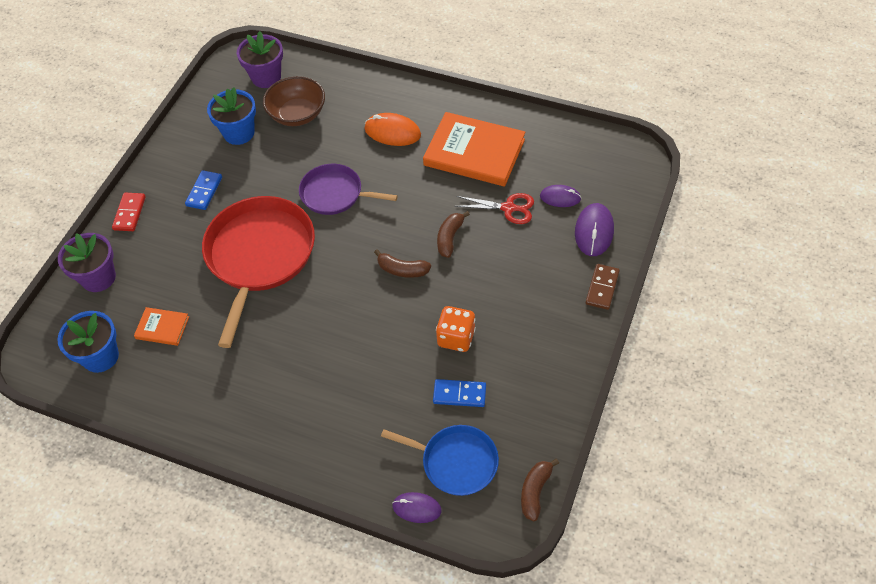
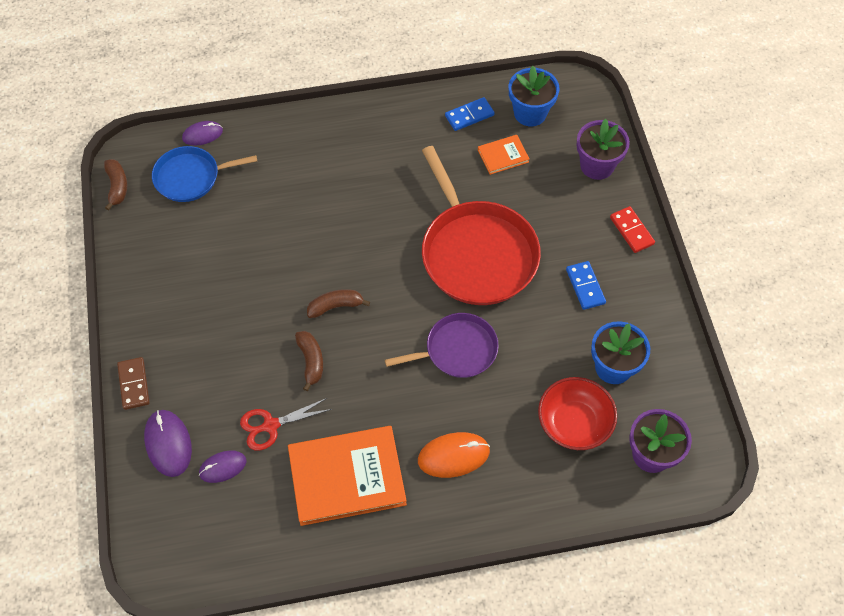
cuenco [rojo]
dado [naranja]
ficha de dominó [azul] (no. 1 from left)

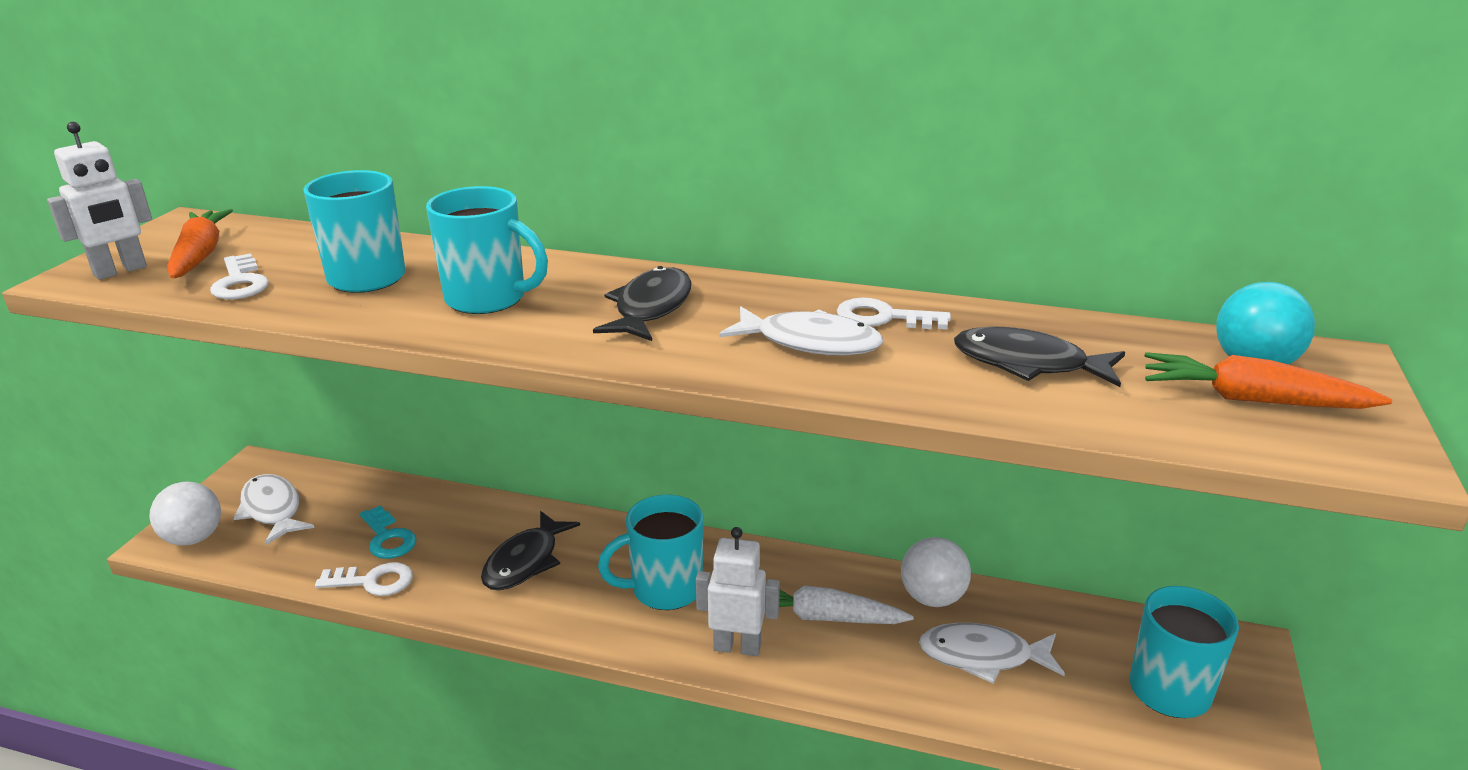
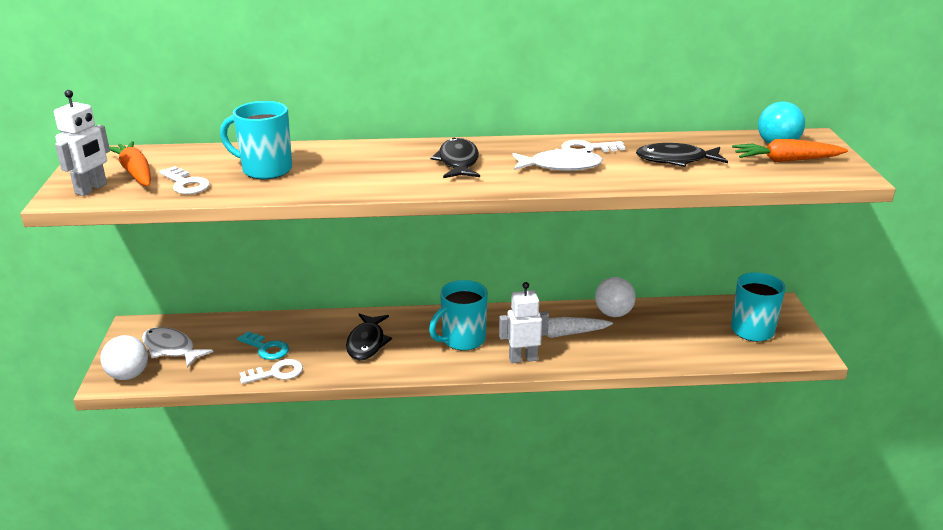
taza [turquesa] (no. 2 from left in the first image)
pez [blanco] (no. 3 from left in the first image)

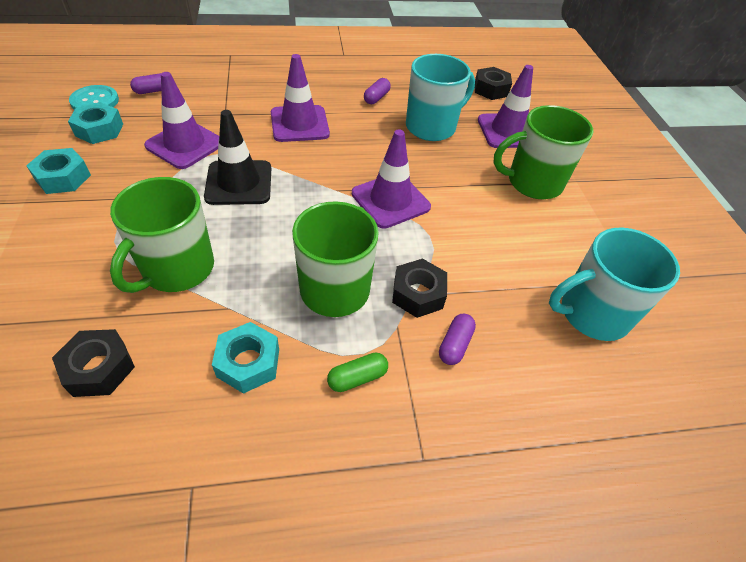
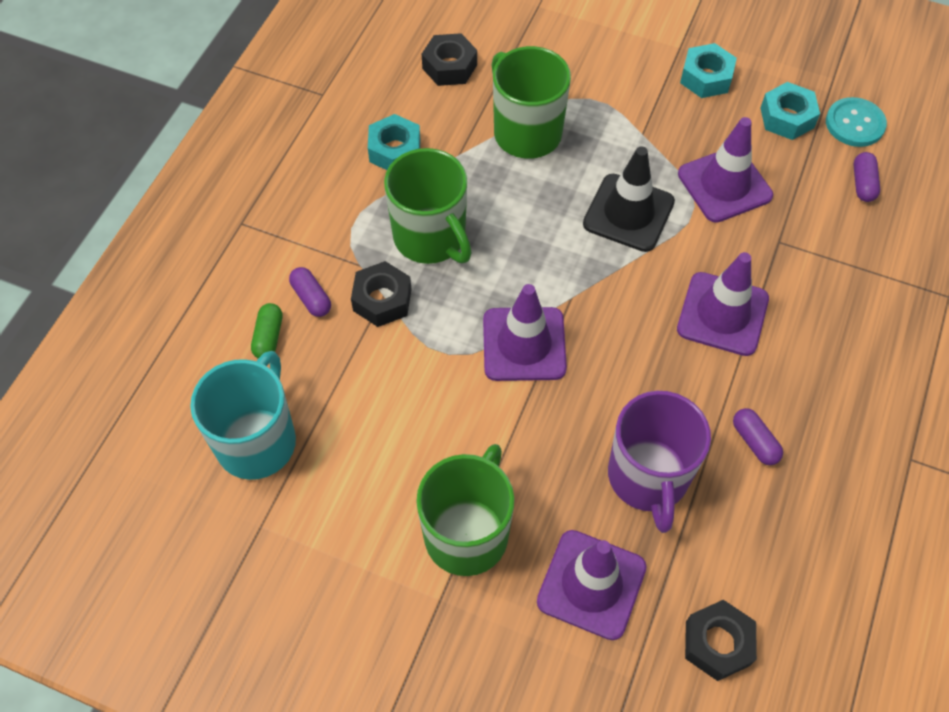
taza [morado]
cápsula [verde]

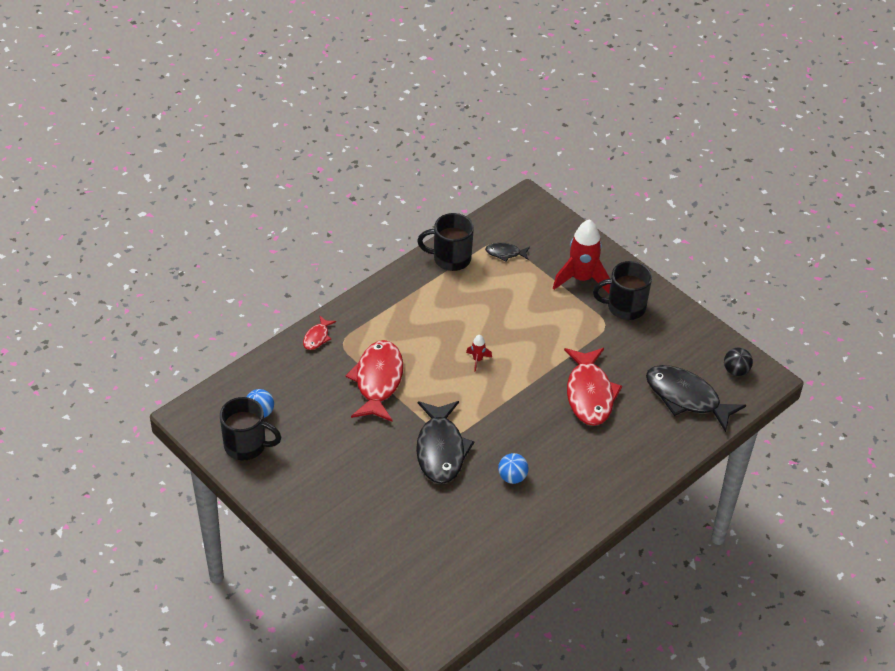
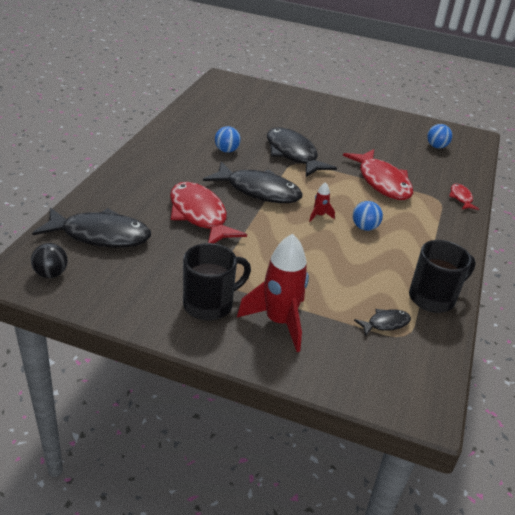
taza [negro] (no. 1 from left in the first image)
pez [negro] (no. 2 from left)
pelota [azul] (no. 2 from left)

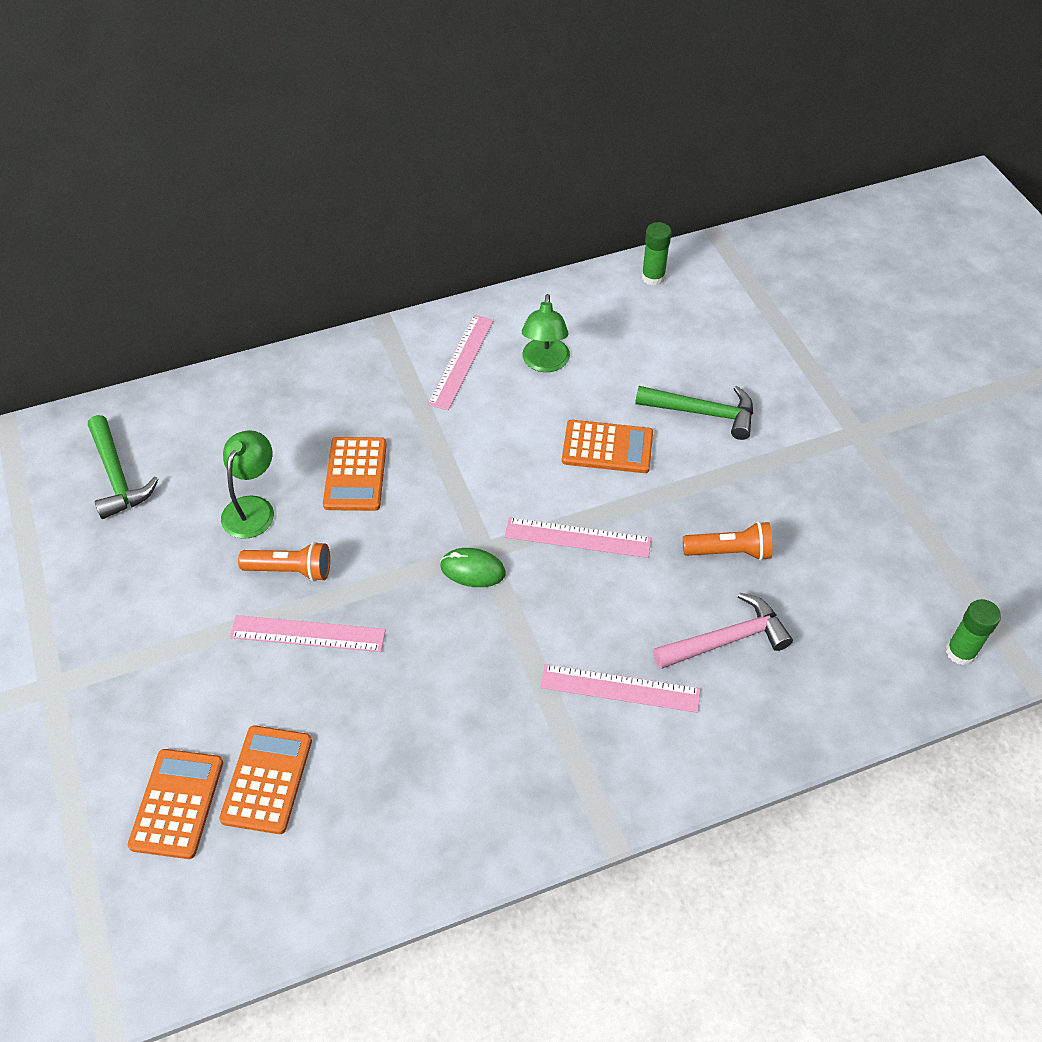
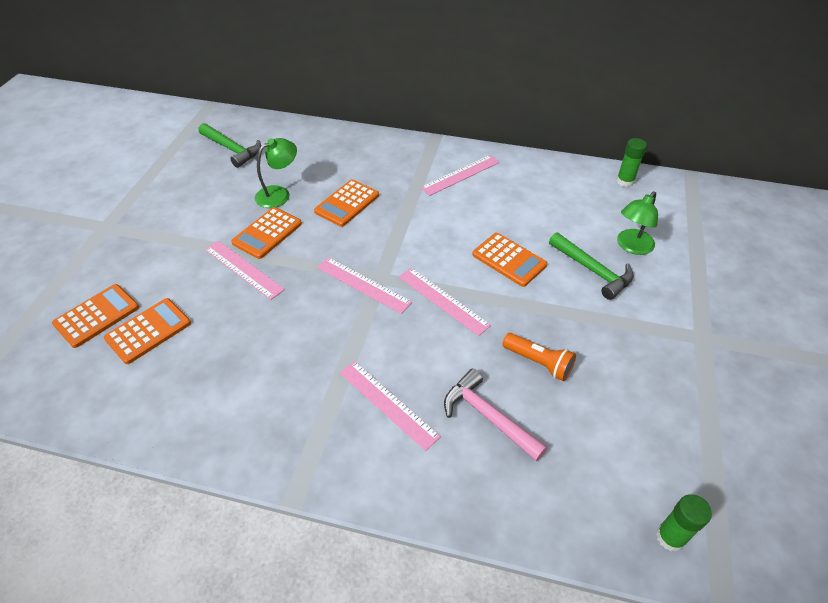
lámpara [verde] (no. 2 from left)
martillo [verde] (no. 1 from left)
calculadora [naranja] (no. 3 from left)
regla [rosa] (no. 2 from left)
martillo [rosa]

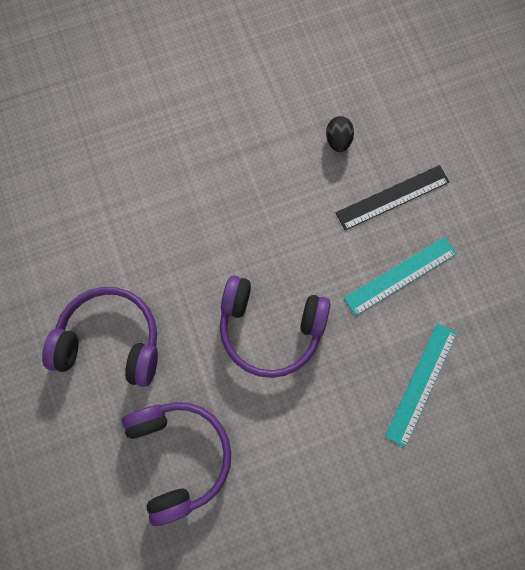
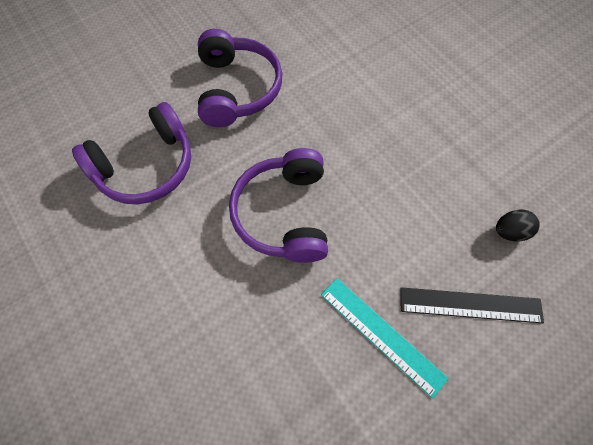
regla [negro]
regla [turquesa] (no. 2 from left in the first image)

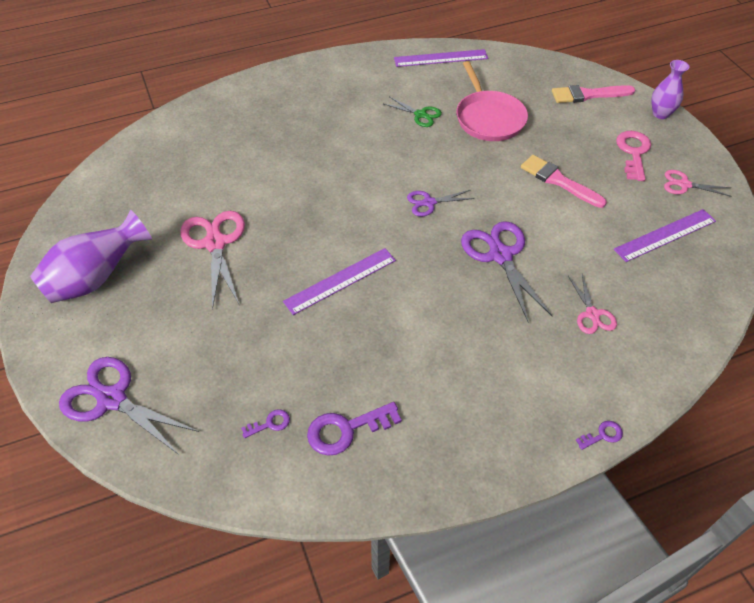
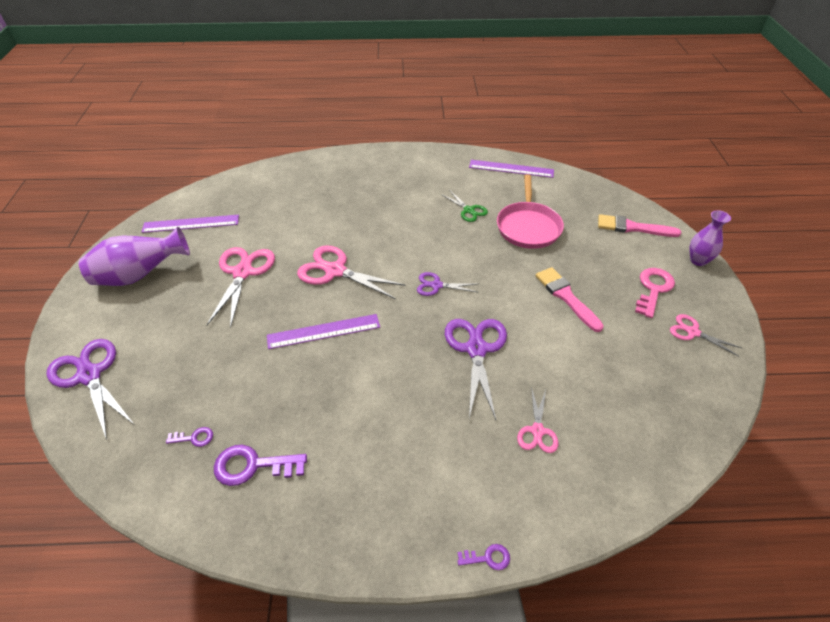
regla [morado] (no. 1 from left)
tijeras [rosa] (no. 2 from left)

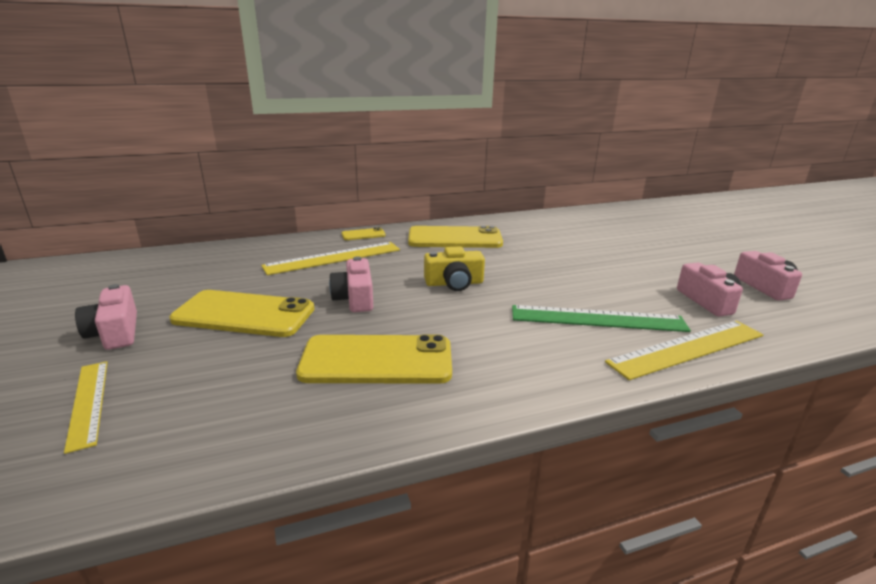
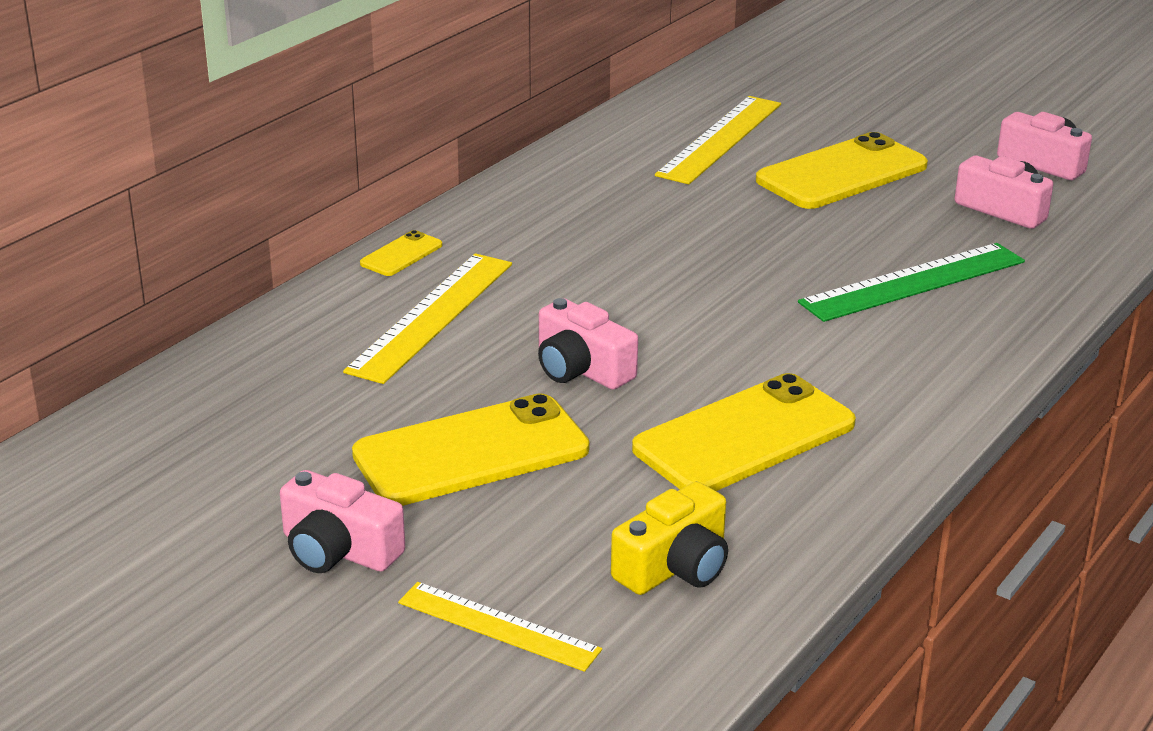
móvil [amarillo] (no. 4 from left)
cámara [amarillo]
regla [amarillo] (no. 3 from left)

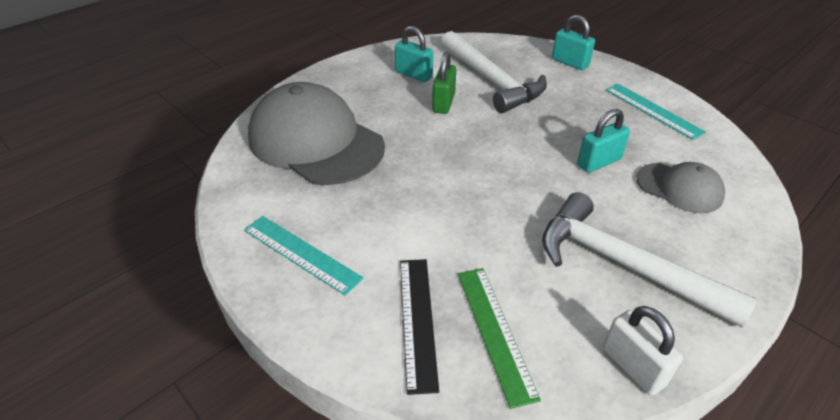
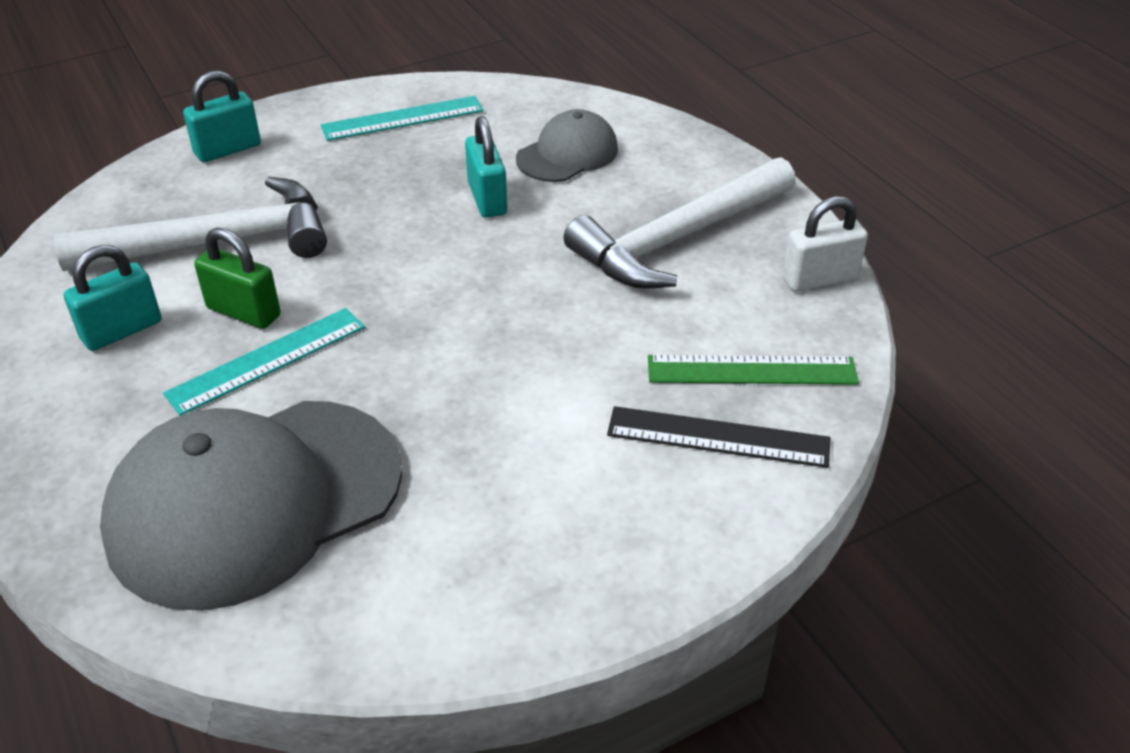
regla [turquesa] (no. 1 from left)

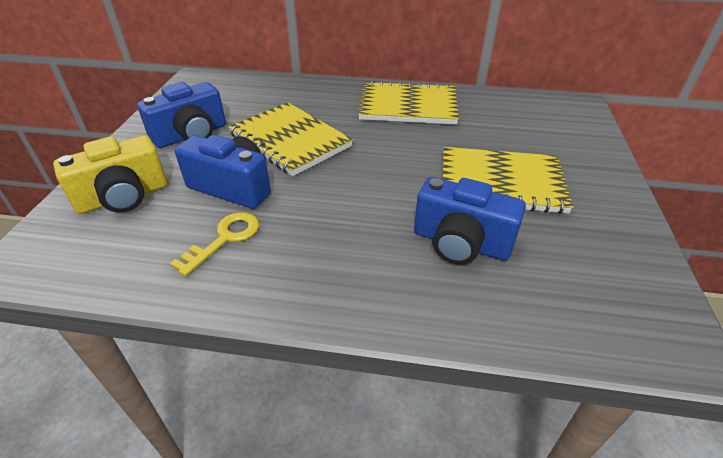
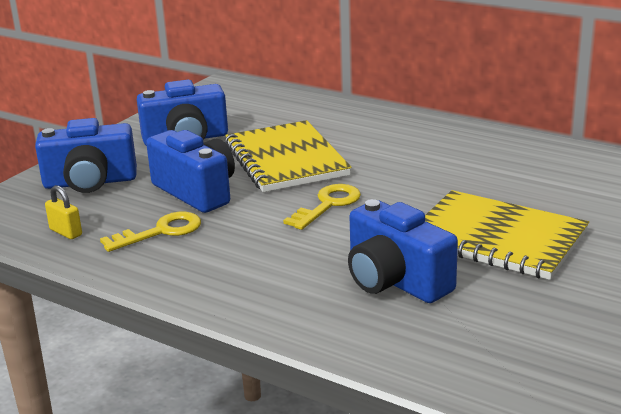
cuaderno [amarillo] (no. 2 from left in the first image)
cámara [azul] (no. 1 from left)
llave [amarillo] (no. 2 from left)
candado [amarillo]

